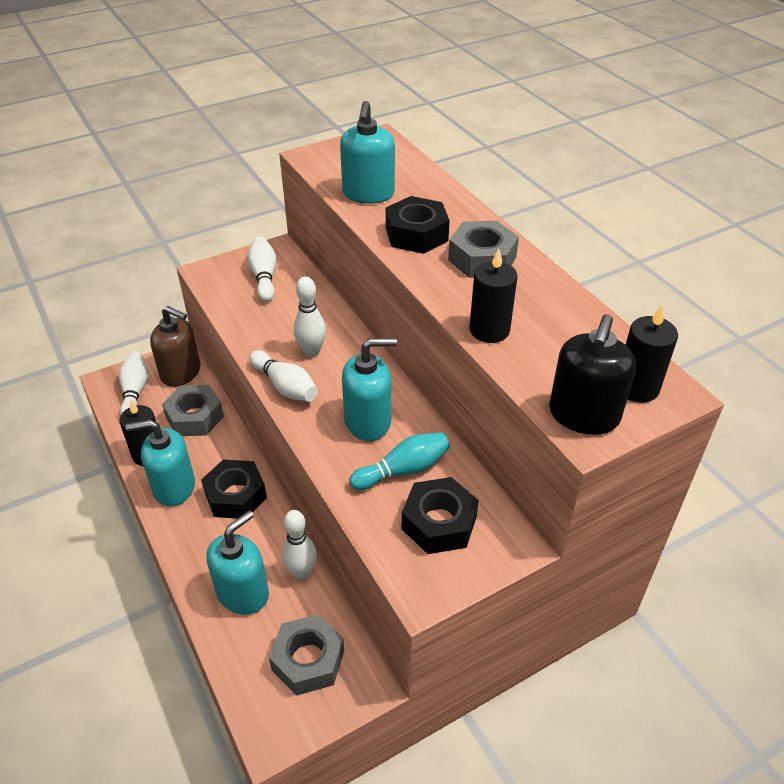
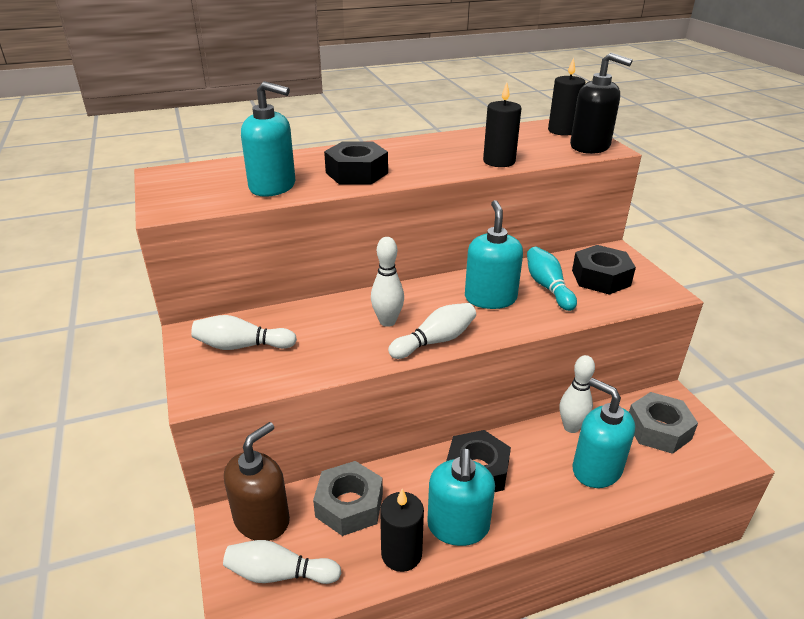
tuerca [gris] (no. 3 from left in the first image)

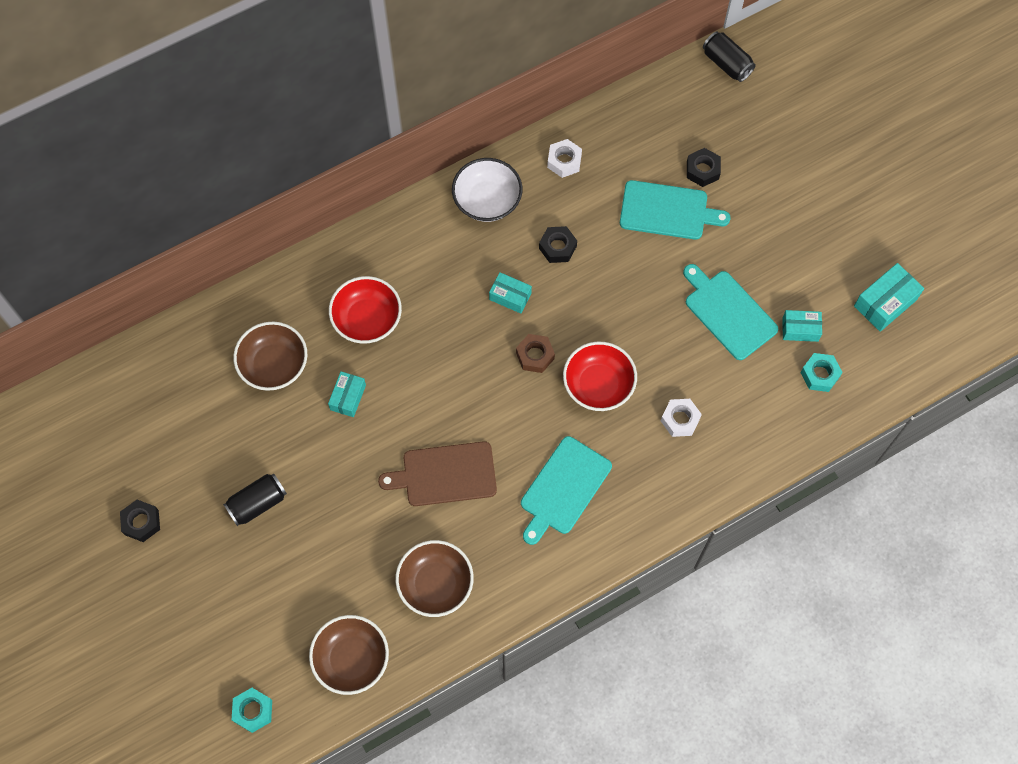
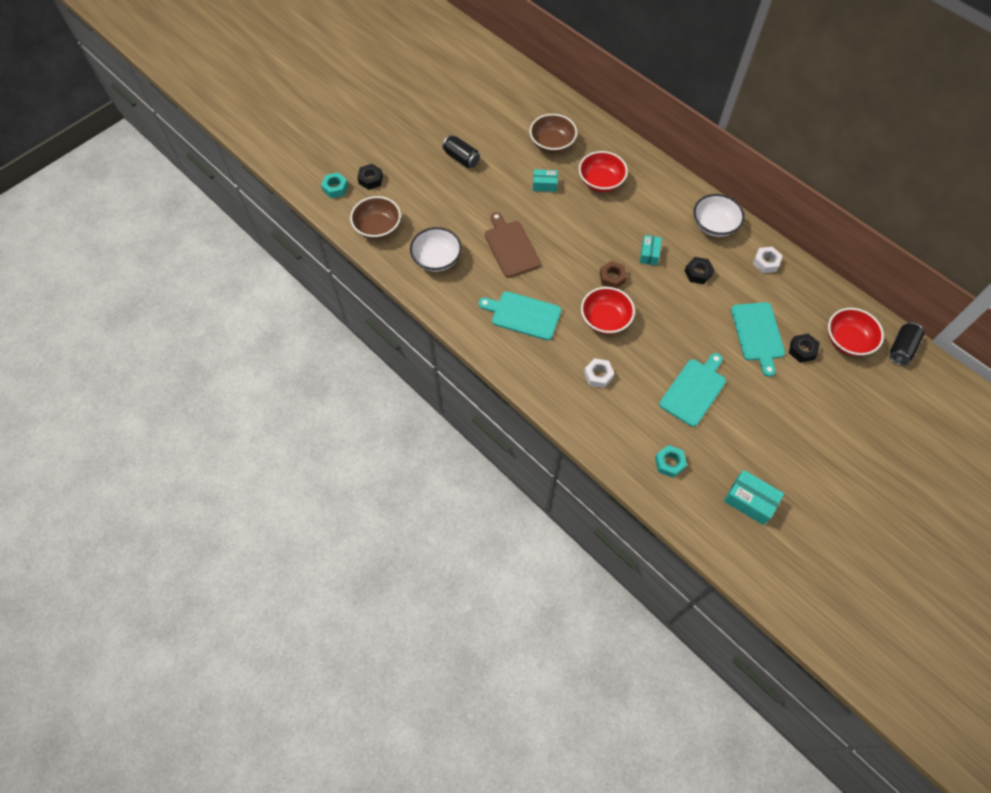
caja [turquesa] (no. 3 from left in the first image)
tuerca [negro] (no. 1 from left)
cuenco [blanco] (no. 1 from left)
cuenco [rojo] (no. 3 from left)

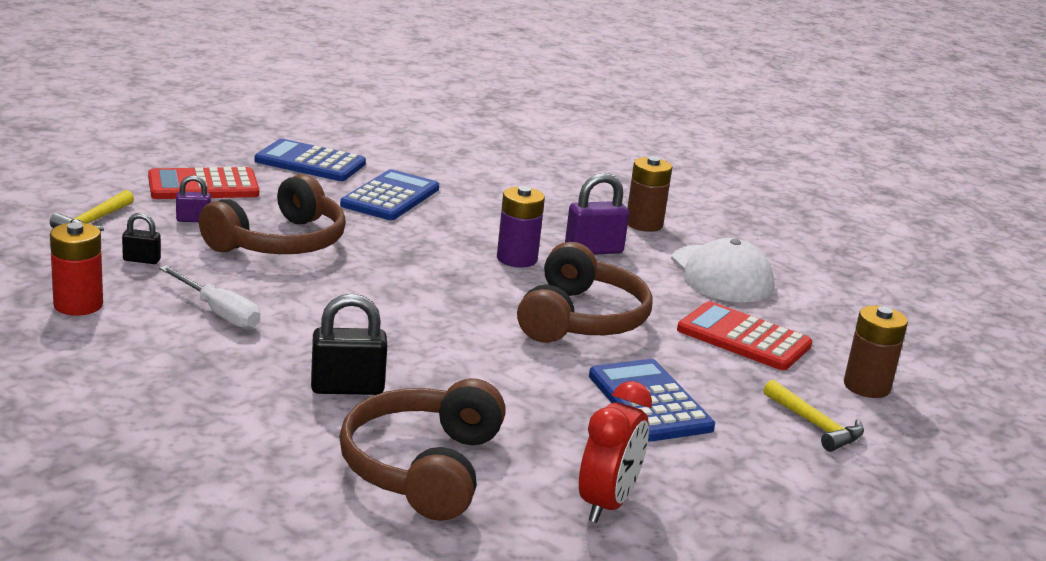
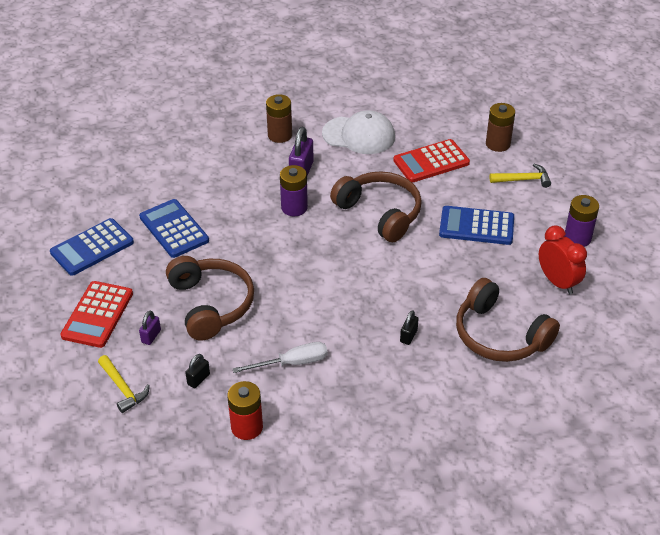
candado [negro] (no. 2 from left)
pila [morado] (no. 2 from left)

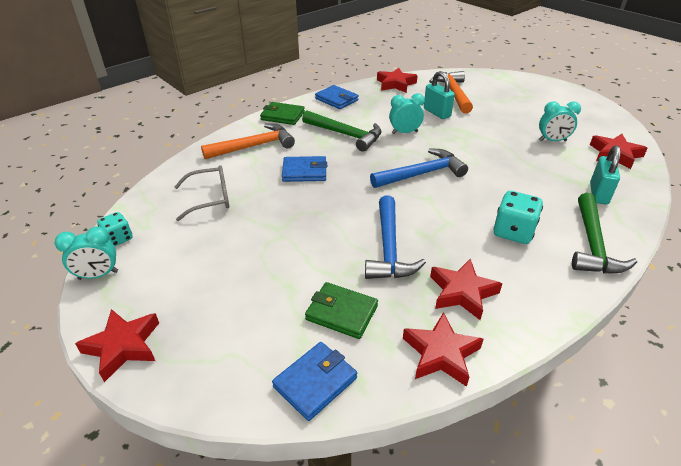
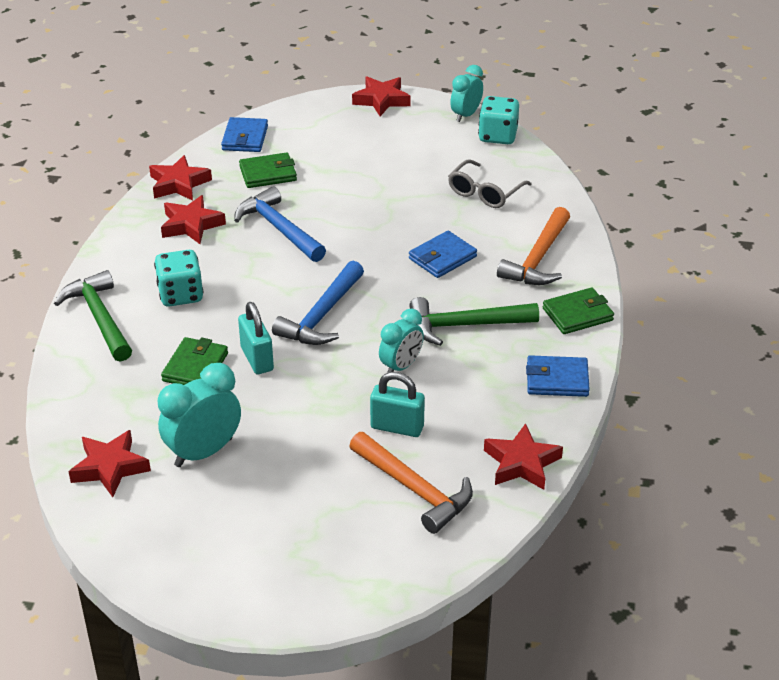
despertador [turquesa] (no. 1 from left)
candado [turquesa] (no. 1 from left)
dado [turquesa] (no. 2 from left)
cartera [verde] (no. 1 from left)

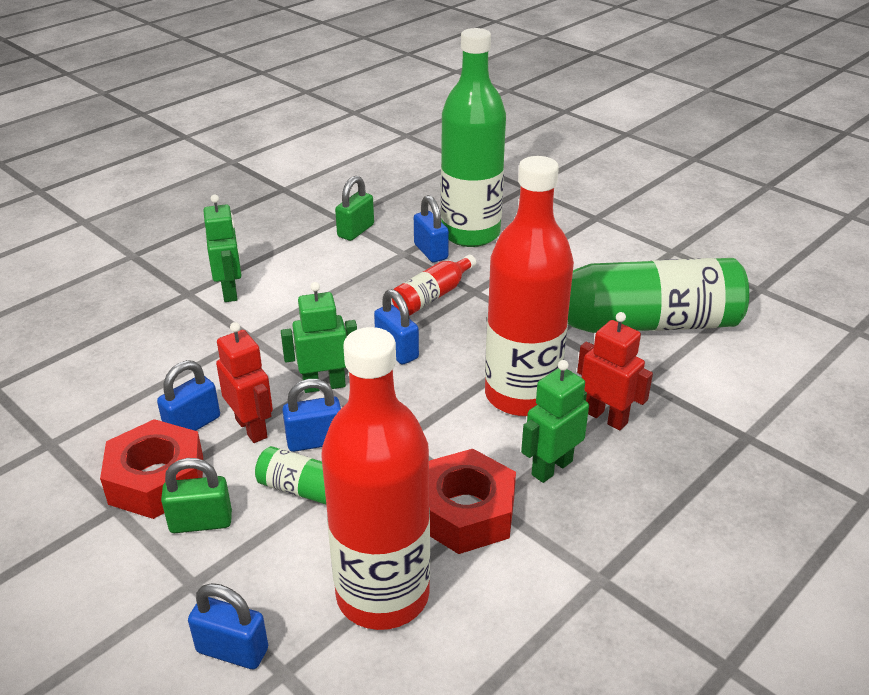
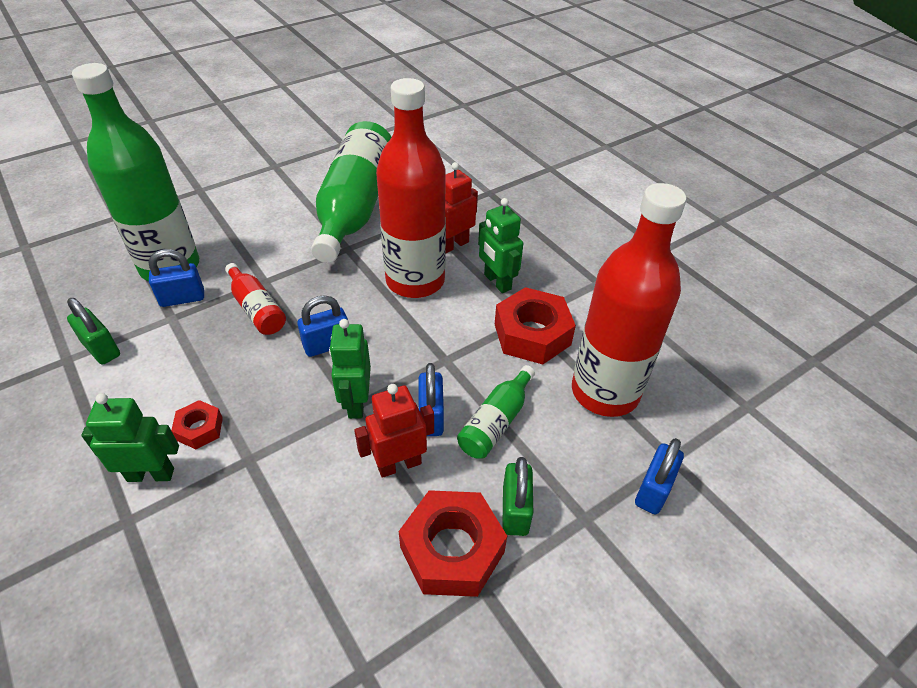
candado [azul] (no. 1 from left in the first image)
tuerca [rojo] (no. 1 from left)

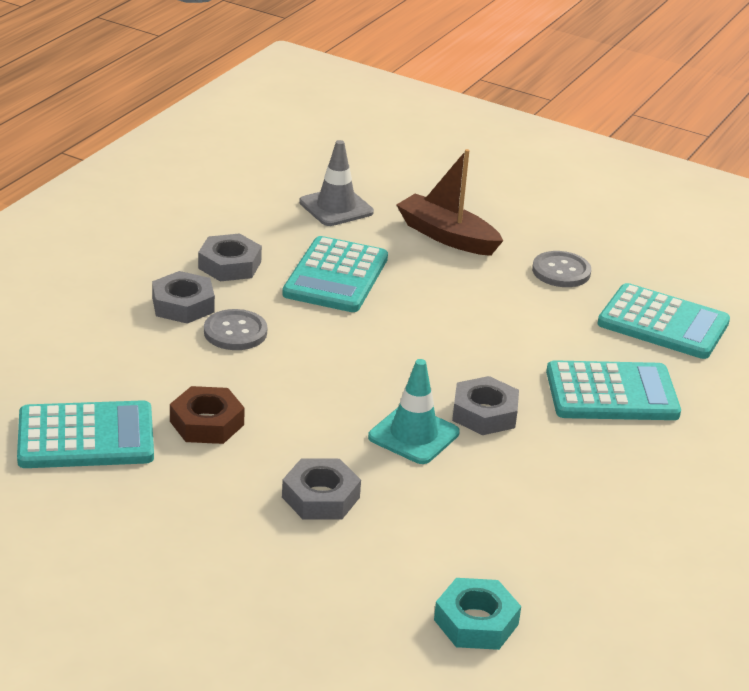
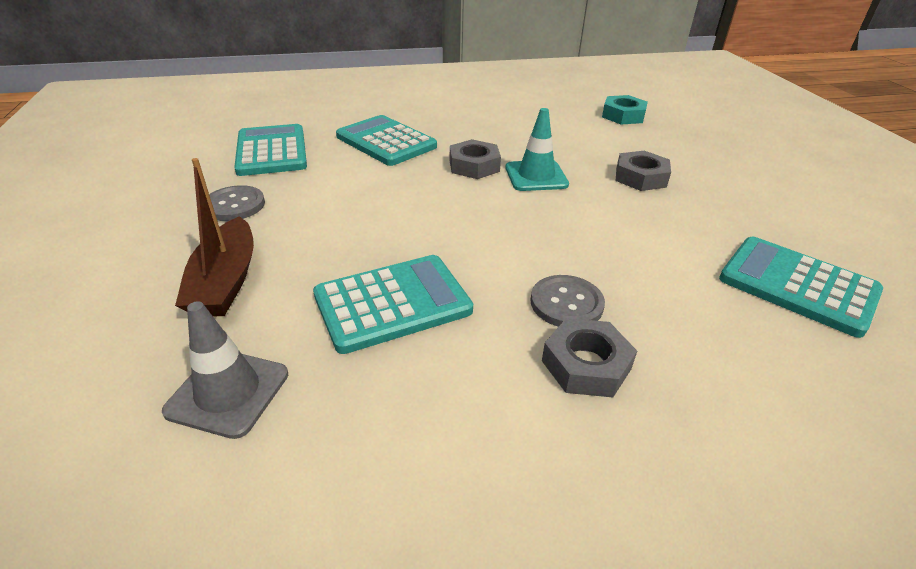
tuerca [gris] (no. 2 from left in the first image)
tuerca [marrón]

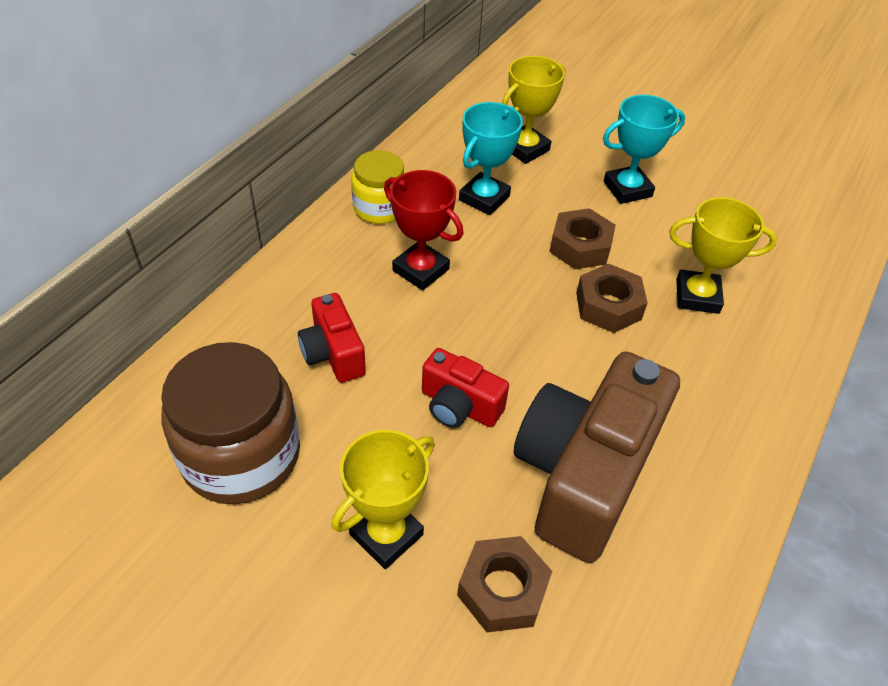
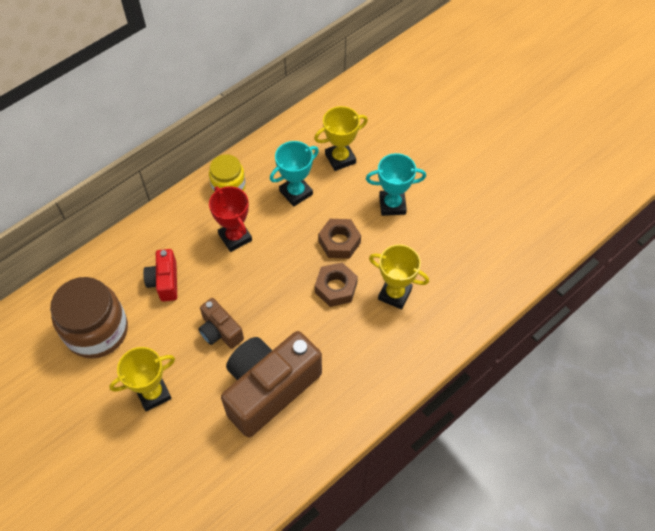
cámara [marrón] (no. 1 from left)
tuerca [marrón] (no. 1 from left in the first image)

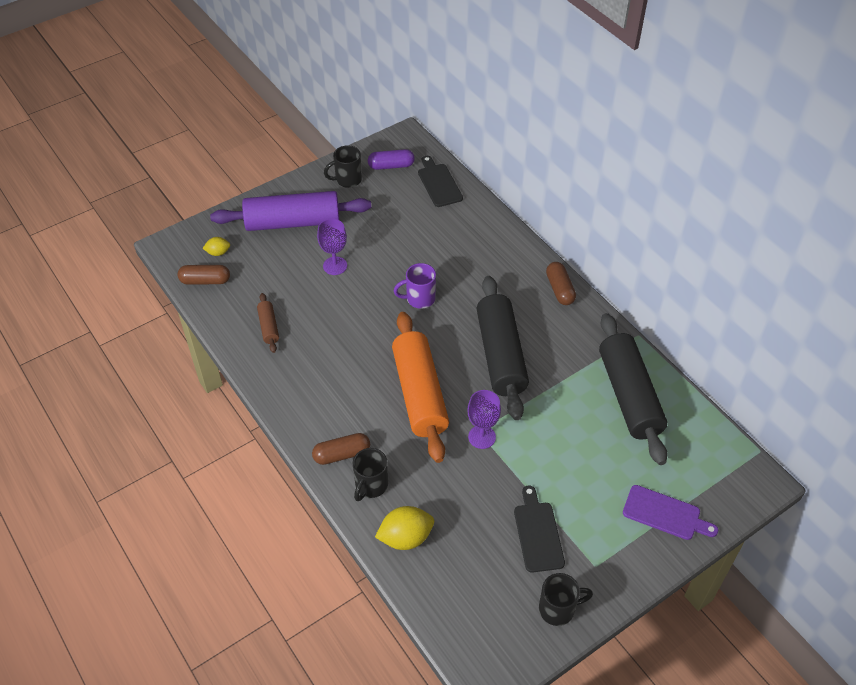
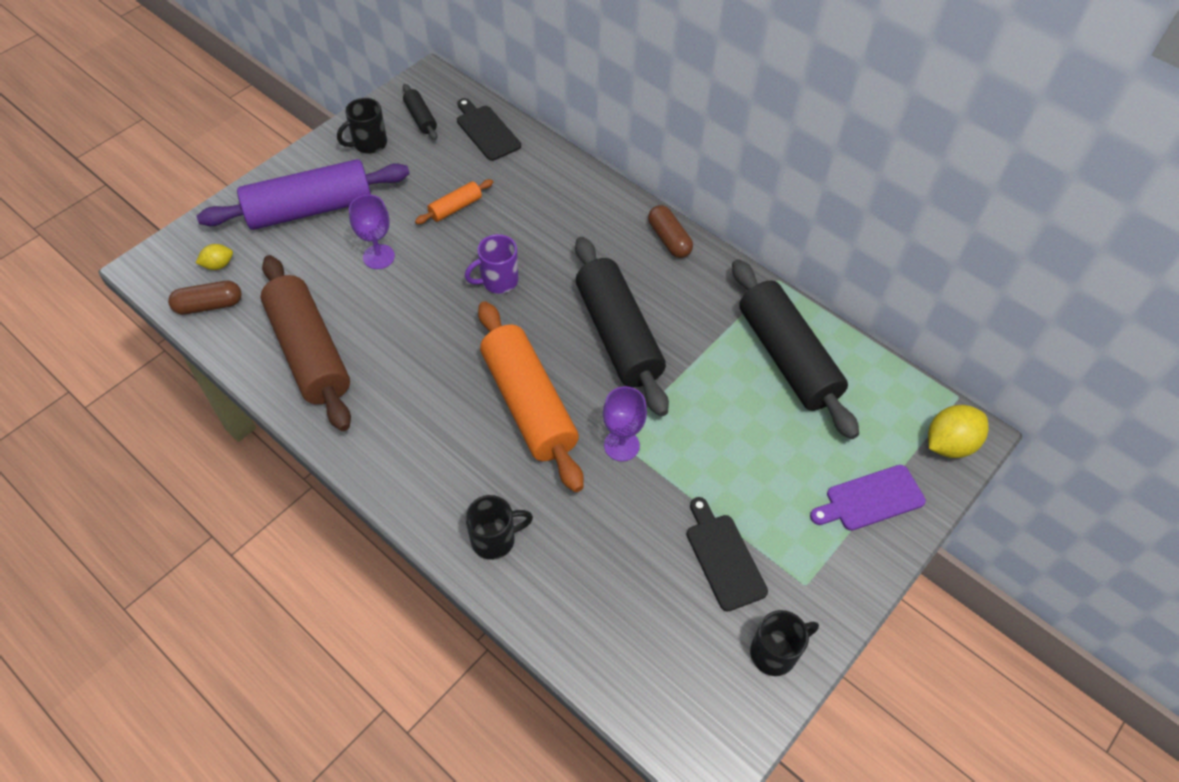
rodillo [negro] (no. 1 from left)
rodillo [marrón]
cápsula [marrón] (no. 2 from left in the first image)
taza [negro] (no. 2 from left)
tabla de cortar [morado]
limón [amarillo] (no. 2 from left)
rodillo [naranja] (no. 1 from left)

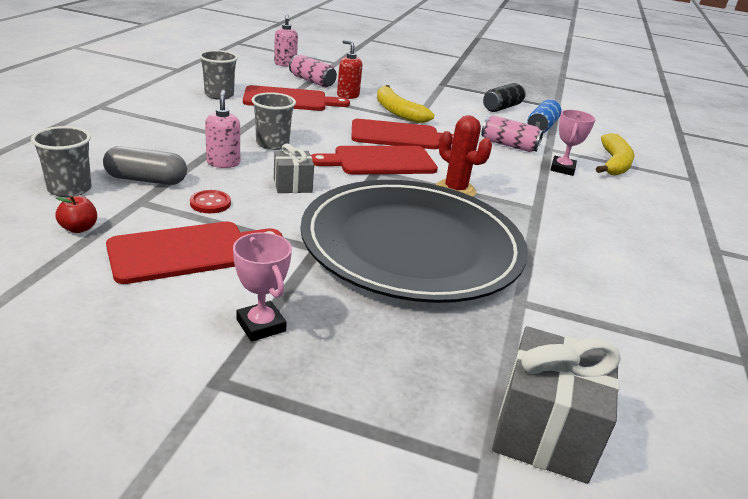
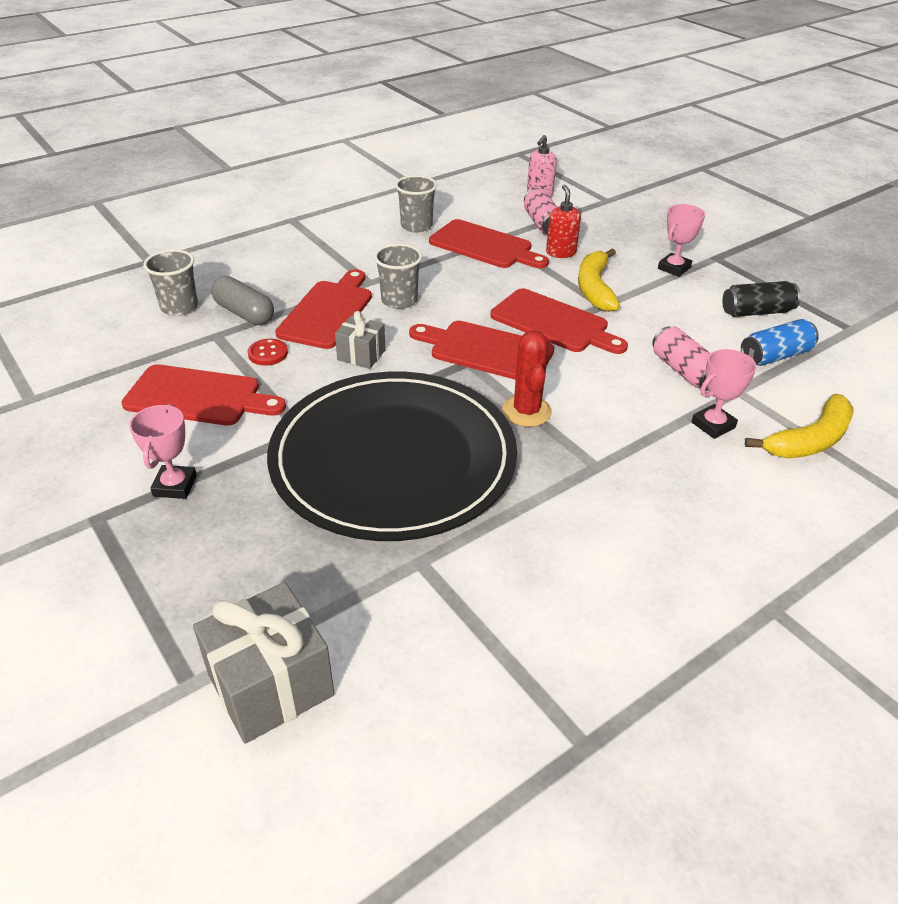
tabla de cortar [rojo] (no. 2 from left)
manzana [rojo]
trofeo [rosa] (no. 2 from left)

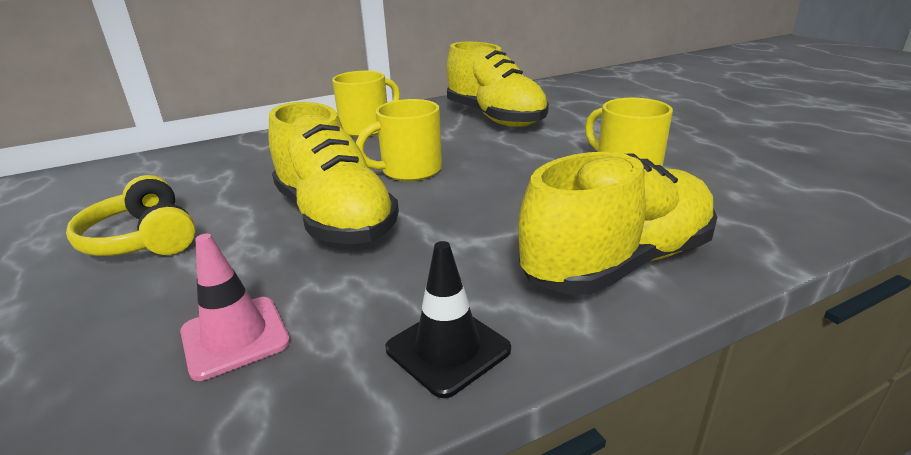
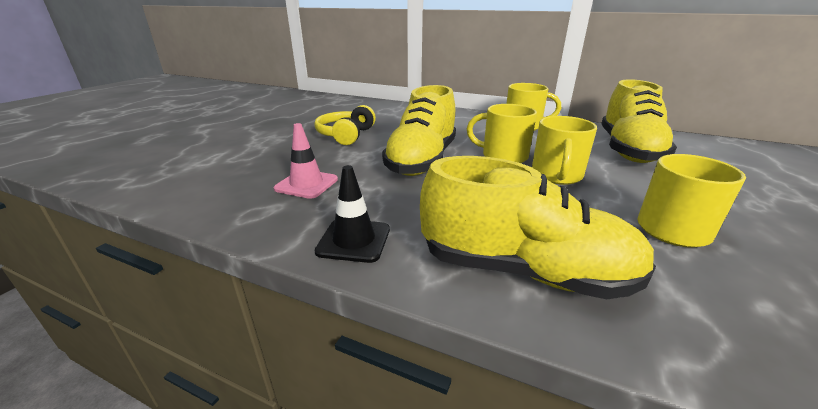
taza [amarillo] (no. 3 from left)

